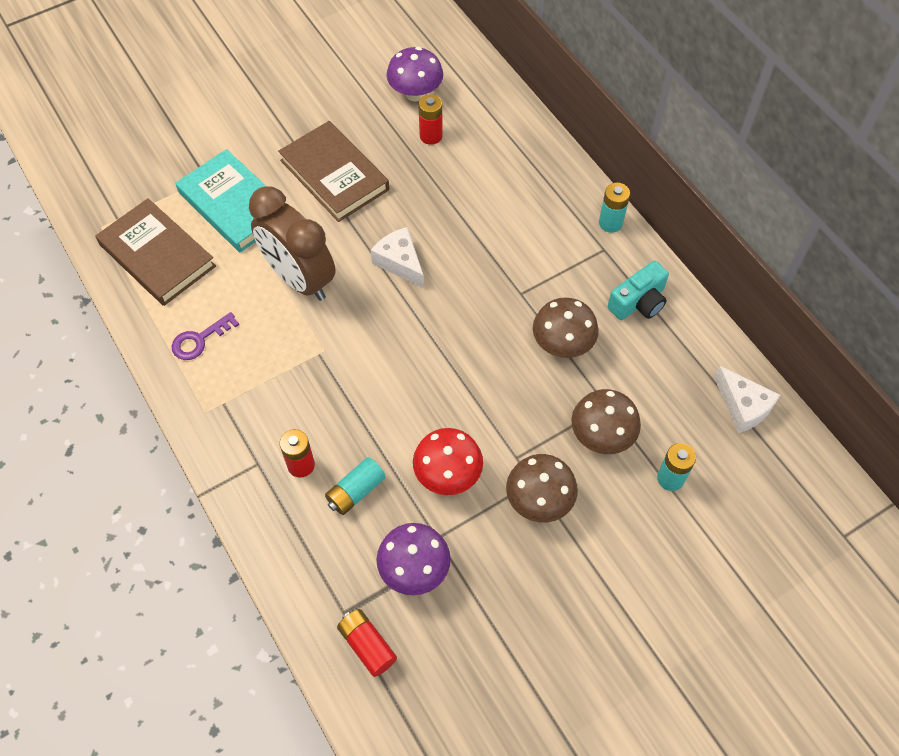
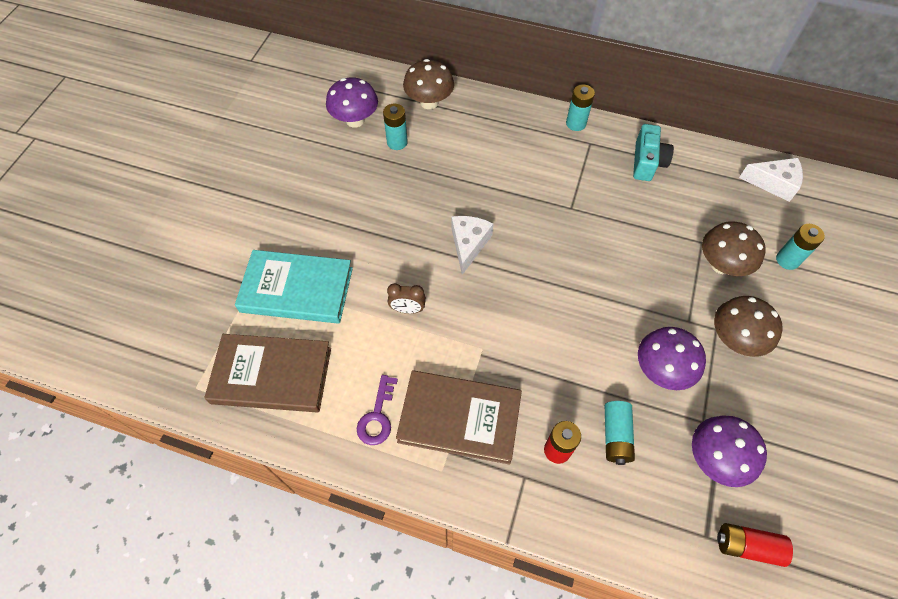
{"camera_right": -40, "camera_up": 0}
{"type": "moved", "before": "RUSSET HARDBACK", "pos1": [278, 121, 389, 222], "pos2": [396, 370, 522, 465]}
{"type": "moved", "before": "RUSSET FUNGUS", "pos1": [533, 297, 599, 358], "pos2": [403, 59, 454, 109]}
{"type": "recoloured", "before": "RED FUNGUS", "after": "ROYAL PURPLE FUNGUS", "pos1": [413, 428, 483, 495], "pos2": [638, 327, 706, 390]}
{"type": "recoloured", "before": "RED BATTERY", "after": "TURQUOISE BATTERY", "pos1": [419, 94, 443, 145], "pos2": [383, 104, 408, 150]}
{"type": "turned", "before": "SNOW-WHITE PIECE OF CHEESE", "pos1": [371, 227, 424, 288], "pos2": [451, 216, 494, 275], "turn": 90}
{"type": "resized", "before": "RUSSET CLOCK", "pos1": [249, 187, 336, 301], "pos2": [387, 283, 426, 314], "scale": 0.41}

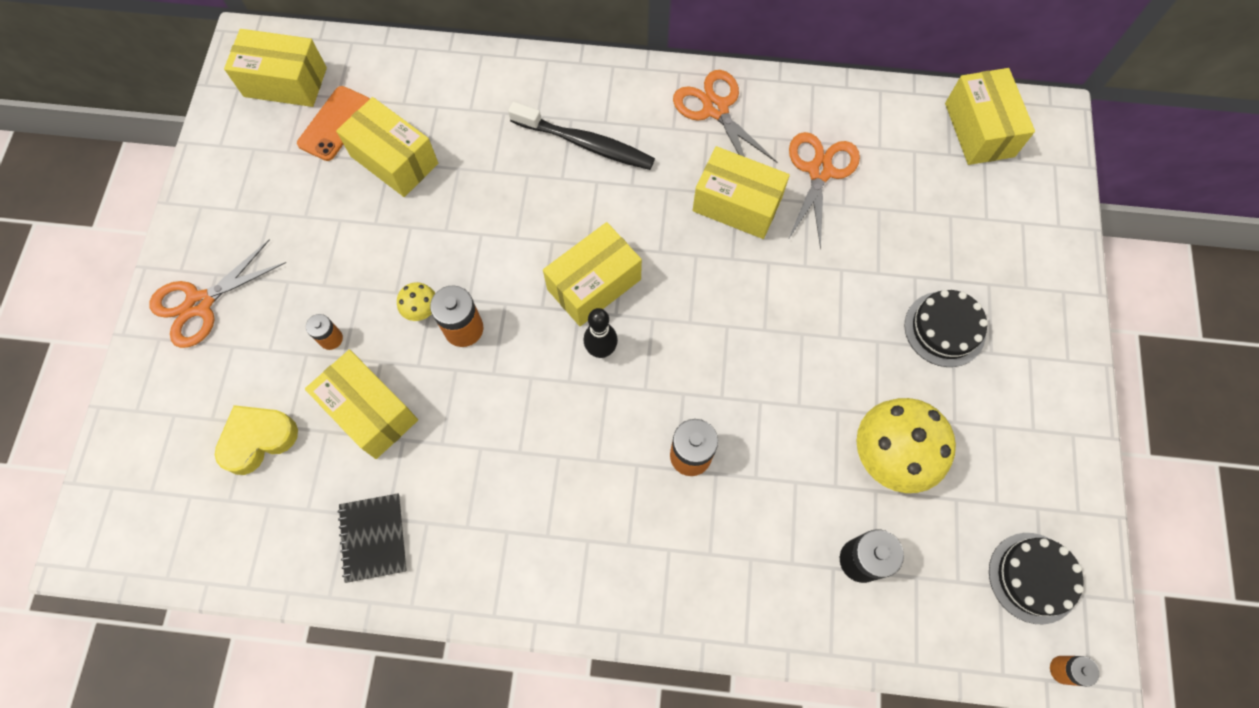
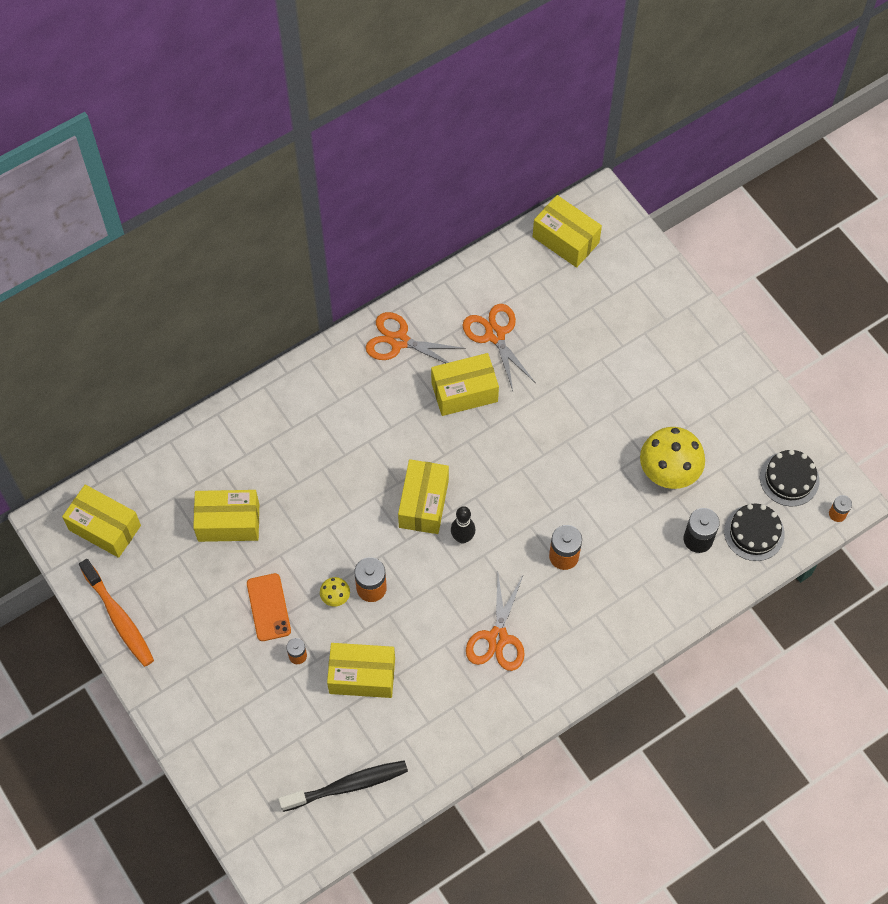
{"camera_right": -40, "camera_up": -5}
{"type": "removed", "before": "GOLDEN LOVE HEART", "pos1": [215, 405, 298, 475]}
{"type": "removed", "before": "JET-BLACK NOTEPAD", "pos1": [338, 493, 407, 583]}
{"type": "added", "after": "ORANGE TOOTH BRUSH", "pos2": [79, 559, 154, 667]}
{"type": "moved", "before": "ORANGE SHEARS", "pos1": [149, 239, 287, 348], "pos2": [466, 574, 525, 671]}
{"type": "moved", "before": "ORANGE MOBILE PHONE", "pos1": [297, 86, 370, 161], "pos2": [247, 573, 291, 641]}
{"type": "moved", "before": "JET-BLACK TOOTH BRUSH", "pos1": [508, 102, 655, 170], "pos2": [278, 760, 408, 812]}
{"type": "moved", "before": "JET-BLACK GATEAU", "pos1": [904, 290, 988, 367], "pos2": [724, 504, 785, 561]}
{"type": "turned", "before": "GOLDEN PARCEL", "pos1": [224, 29, 327, 107], "pos2": [62, 485, 141, 558], "turn": 60}

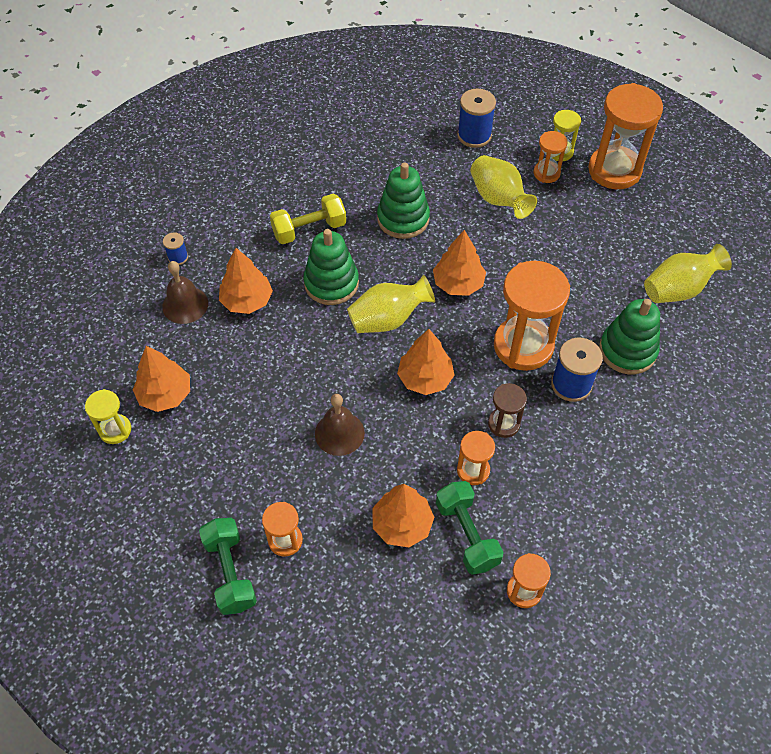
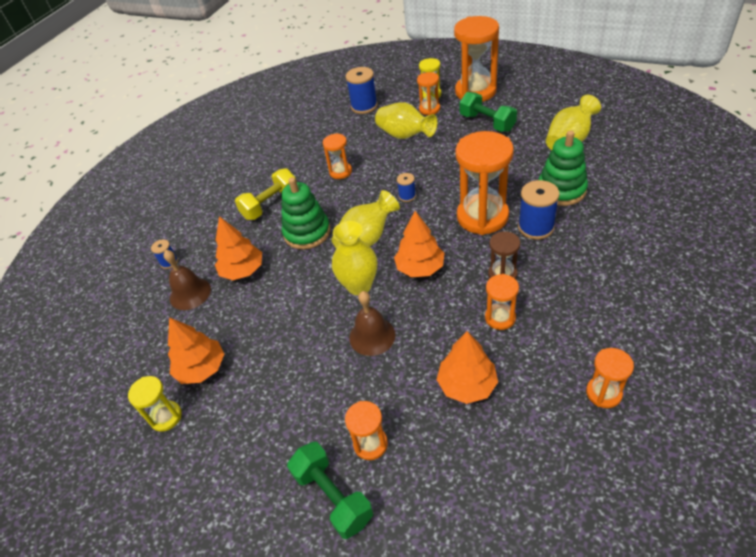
{"camera_right": -15, "camera_up": -10}
{"type": "added", "after": "GOLDEN VASE", "pos2": [332, 221, 377, 295]}
{"type": "moved", "before": "EMERALD FREE WEIGHT", "pos1": [436, 481, 504, 575], "pos2": [459, 92, 517, 132]}
{"type": "replaced", "before": "EMERALD STACKING RINGS", "after": "ORANGE SAND TIMER", "pos1": [377, 162, 430, 239], "pos2": [323, 133, 352, 179]}
{"type": "replaced", "before": "ORANGE FIR TREE", "after": "COBALT SPOOL", "pos1": [433, 230, 486, 296], "pos2": [397, 173, 416, 202]}

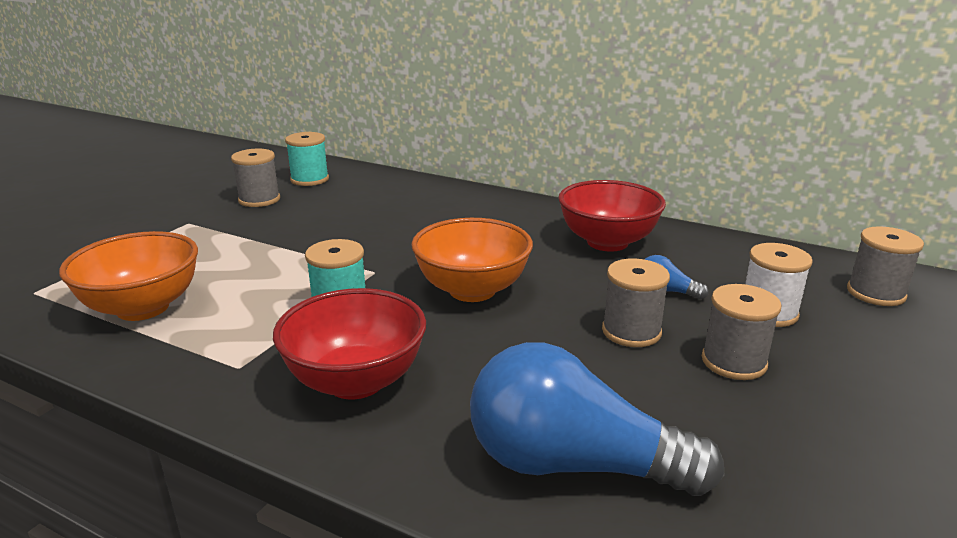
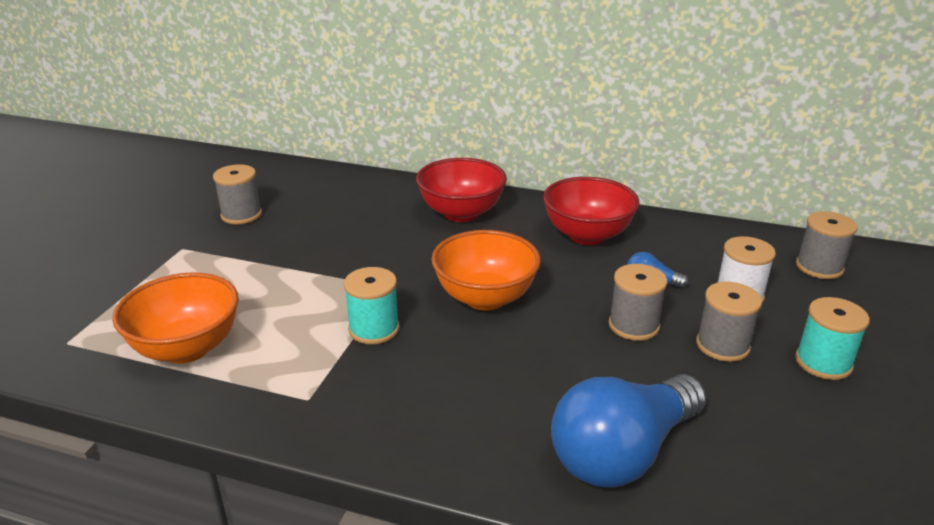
{"camera_right": -10, "camera_up": 5}
{"type": "moved", "before": "RED DEEP DISH", "pos1": [273, 288, 426, 399], "pos2": [416, 158, 507, 222]}
{"type": "moved", "before": "TURQUOISE SPOOL", "pos1": [285, 132, 329, 186], "pos2": [795, 297, 870, 380]}
{"type": "turned", "before": "COBALT LIGHT BULB", "pos1": [470, 342, 724, 496], "pos2": [551, 374, 706, 487], "turn": -45}

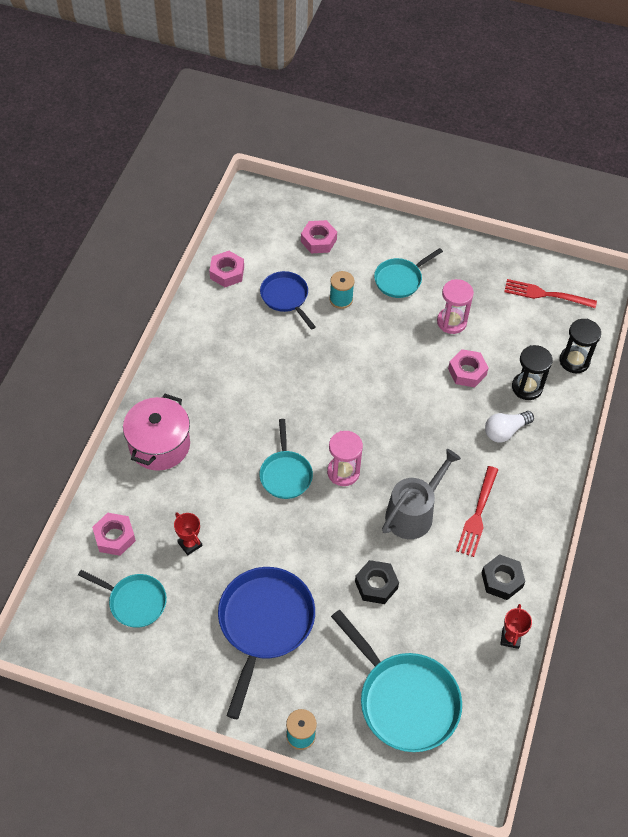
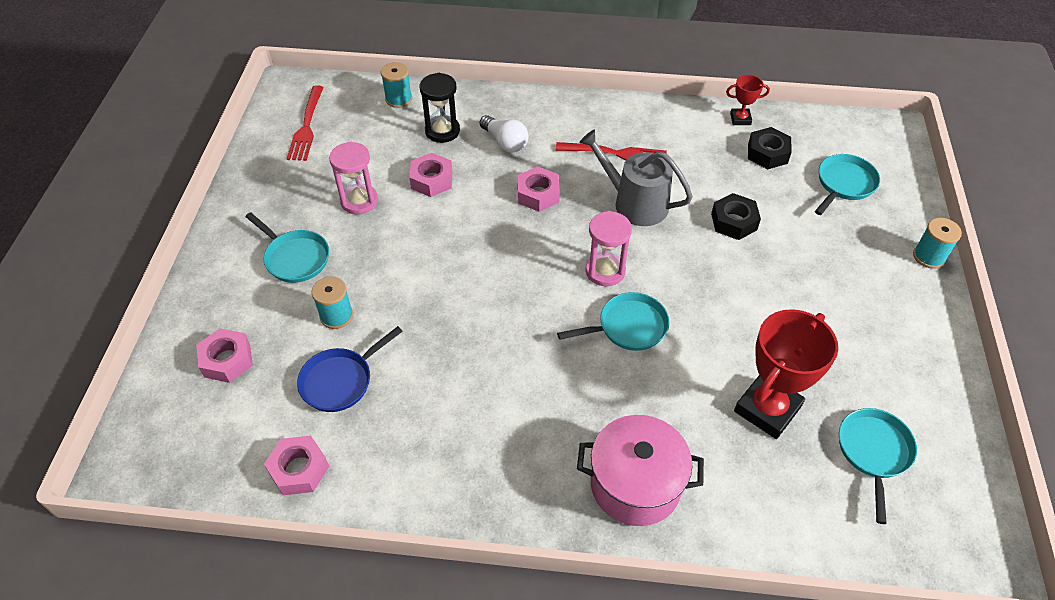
{"camera_right": -100, "camera_up": -5}
{"type": "removed", "before": "COBALT PAN", "pos1": [218, 567, 315, 719]}
{"type": "moved", "before": "ROSE-PINK NUT", "pos1": [92, 513, 136, 556], "pos2": [518, 166, 560, 212]}
{"type": "moved", "before": "JET-BLACK NUT", "pos1": [481, 554, 525, 600], "pos2": [748, 127, 792, 169]}
{"type": "replaced", "before": "JET-BLACK SAND TIMER", "after": "TURQUOISE SPOOL", "pos1": [560, 319, 601, 373], "pos2": [381, 62, 412, 108]}
{"type": "resized", "before": "RED AWARD CUP", "pos1": [174, 512, 202, 555], "pos2": [734, 309, 838, 439], "scale": 2.06}
{"type": "resized", "before": "TURQUOISE PAN", "pos1": [331, 610, 462, 752], "pos2": [815, 154, 880, 215], "scale": 0.59}

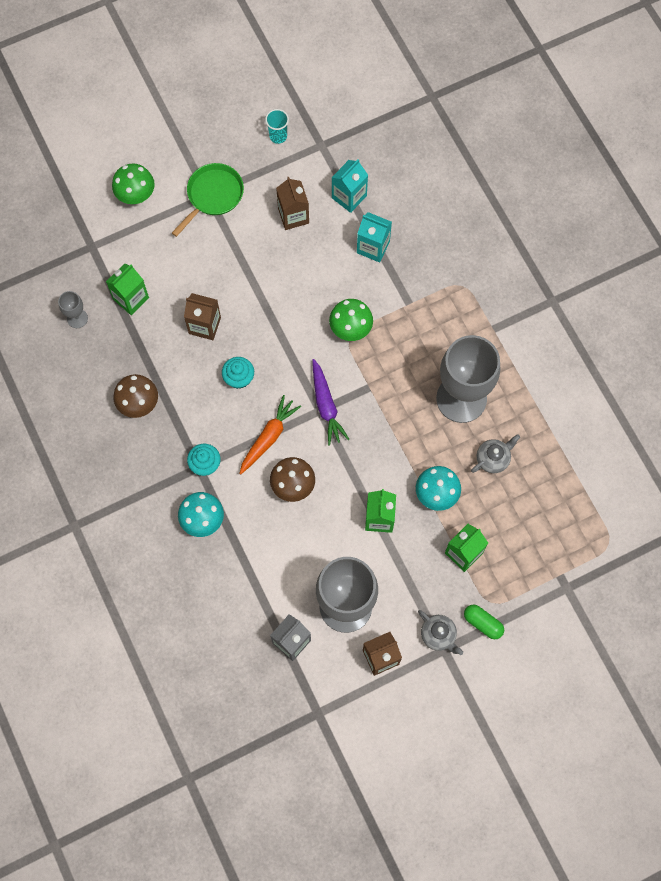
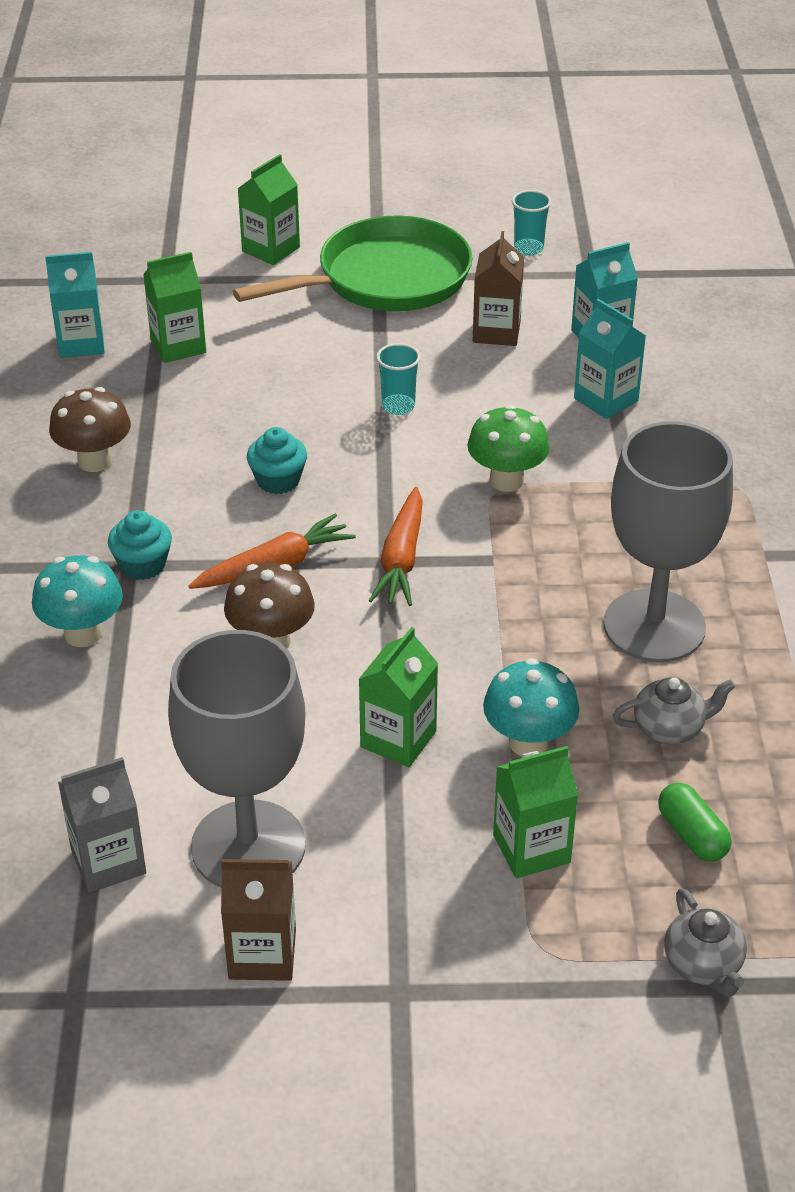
{"camera_right": 25, "camera_up": -30}
{"type": "removed", "before": "RUSSET JUICE CARTON", "pos1": [184, 293, 221, 340]}
{"type": "added", "after": "TURQUOISE TUMBLER", "pos2": [376, 343, 421, 415]}
{"type": "moved", "before": "GRAY CHINA TEAPOT", "pos1": [418, 610, 463, 655], "pos2": [664, 888, 747, 997]}
{"type": "moved", "before": "EMERALD PILL", "pos1": [464, 604, 504, 639], "pos2": [658, 783, 732, 862]}
{"type": "replaced", "before": "GRAY GOBLET", "after": "TURQUOISE JUICE CARTON", "pos1": [58, 291, 88, 328], "pos2": [45, 252, 105, 358]}
{"type": "replaced", "before": "EMERALD FUNGUS", "after": "EMERALD JUICE CARTON", "pos1": [112, 163, 155, 204], "pos2": [237, 154, 300, 265]}
{"type": "recoloured", "before": "ROYAL PURPLE ROOT VEGETABLE", "after": "ORANGE ROOT VEGETABLE", "pos1": [312, 359, 349, 446], "pos2": [369, 487, 423, 606]}
{"type": "resized", "before": "EMERALD PAN", "pos1": [172, 163, 244, 237], "pos2": [233, 215, 473, 311], "scale": 1.59}

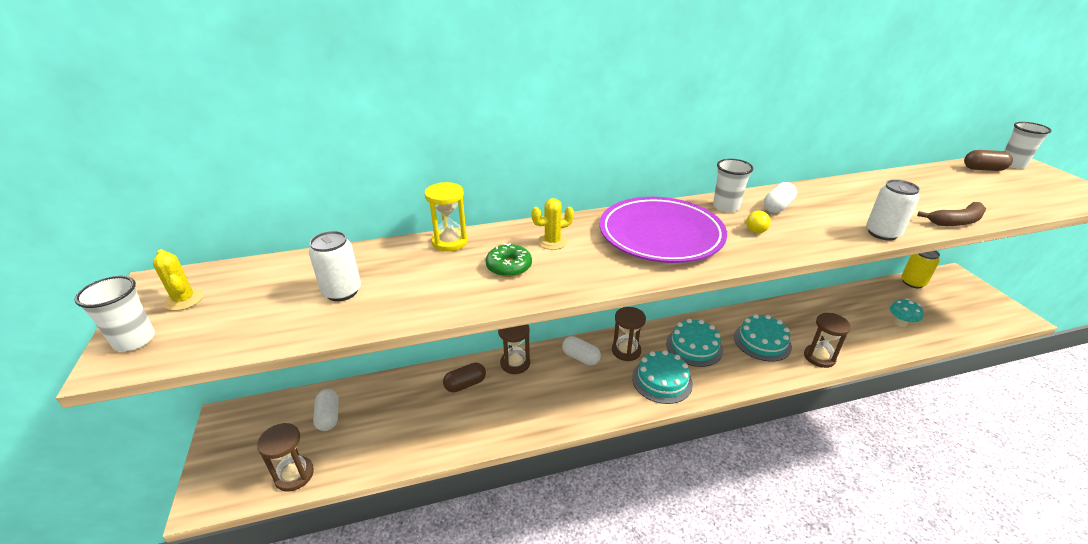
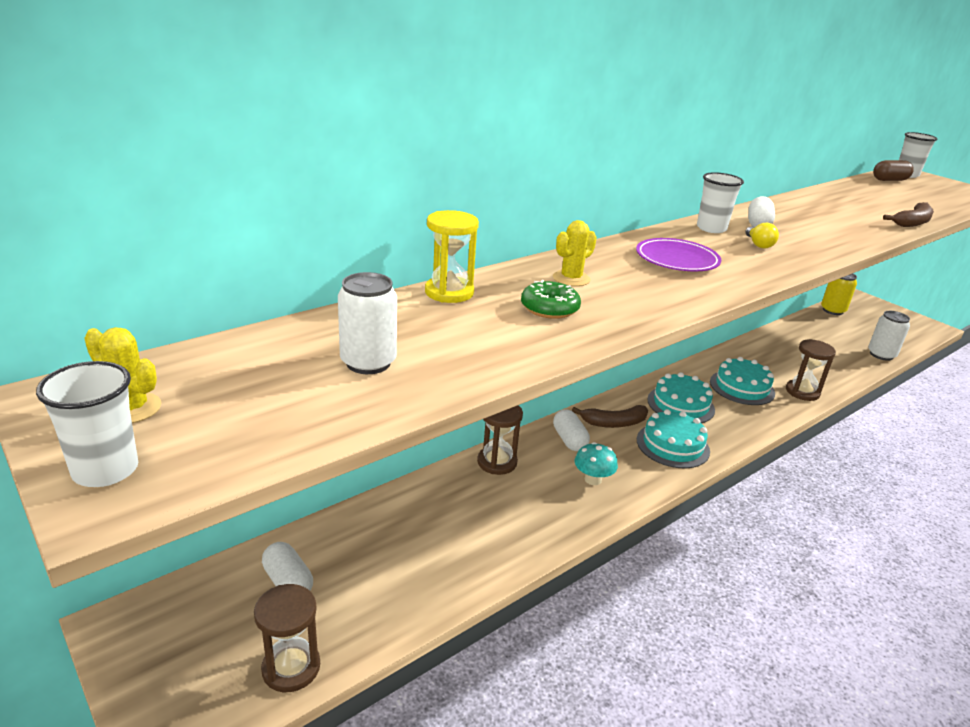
{"camera_right": -25, "camera_up": -5}
{"type": "removed", "before": "RUSSET PILL", "pos1": [443, 363, 486, 392]}
{"type": "moved", "before": "SNOW-WHITE CAN", "pos1": [866, 179, 920, 241], "pos2": [868, 311, 910, 361]}
{"type": "moved", "before": "TURQUOISE FUNGUS", "pos1": [890, 299, 923, 327], "pos2": [574, 442, 618, 485]}
{"type": "replaced", "before": "RUSSET SAND TIMER", "after": "RUSSET BANANA", "pos1": [612, 307, 646, 361], "pos2": [572, 405, 648, 428]}
{"type": "turned", "before": "SNOW-WHITE PILL", "pos1": [562, 336, 601, 365], "pos2": [553, 409, 590, 451], "turn": 60}
{"type": "resized", "before": "ROYAL PURPLE FLAT DISH", "pos1": [600, 197, 727, 263], "pos2": [636, 238, 721, 271], "scale": 0.57}

